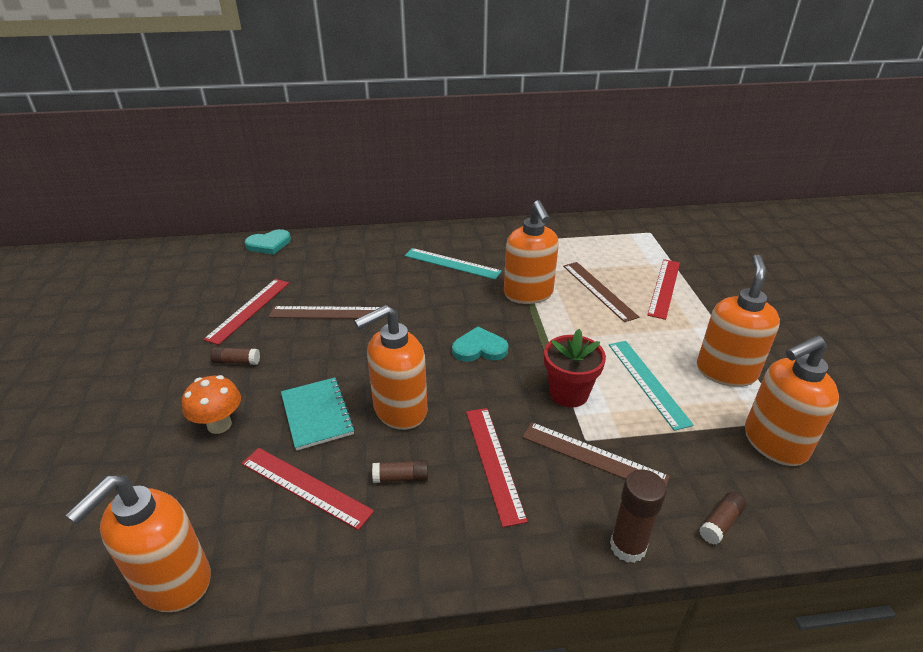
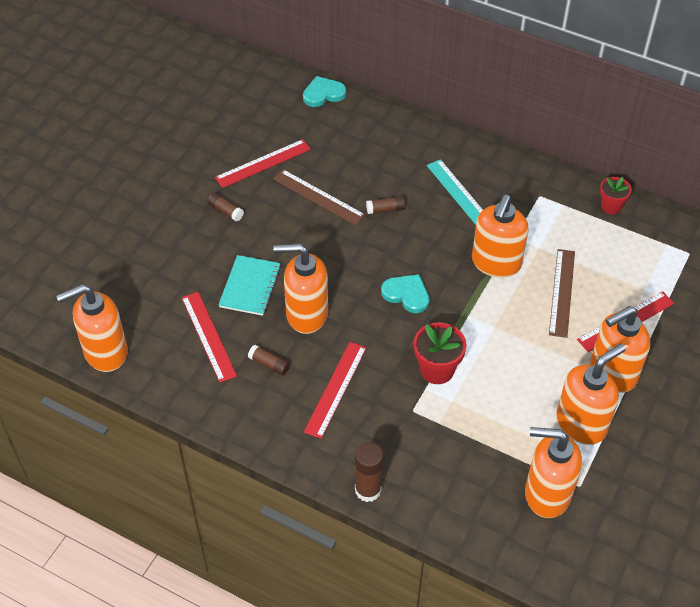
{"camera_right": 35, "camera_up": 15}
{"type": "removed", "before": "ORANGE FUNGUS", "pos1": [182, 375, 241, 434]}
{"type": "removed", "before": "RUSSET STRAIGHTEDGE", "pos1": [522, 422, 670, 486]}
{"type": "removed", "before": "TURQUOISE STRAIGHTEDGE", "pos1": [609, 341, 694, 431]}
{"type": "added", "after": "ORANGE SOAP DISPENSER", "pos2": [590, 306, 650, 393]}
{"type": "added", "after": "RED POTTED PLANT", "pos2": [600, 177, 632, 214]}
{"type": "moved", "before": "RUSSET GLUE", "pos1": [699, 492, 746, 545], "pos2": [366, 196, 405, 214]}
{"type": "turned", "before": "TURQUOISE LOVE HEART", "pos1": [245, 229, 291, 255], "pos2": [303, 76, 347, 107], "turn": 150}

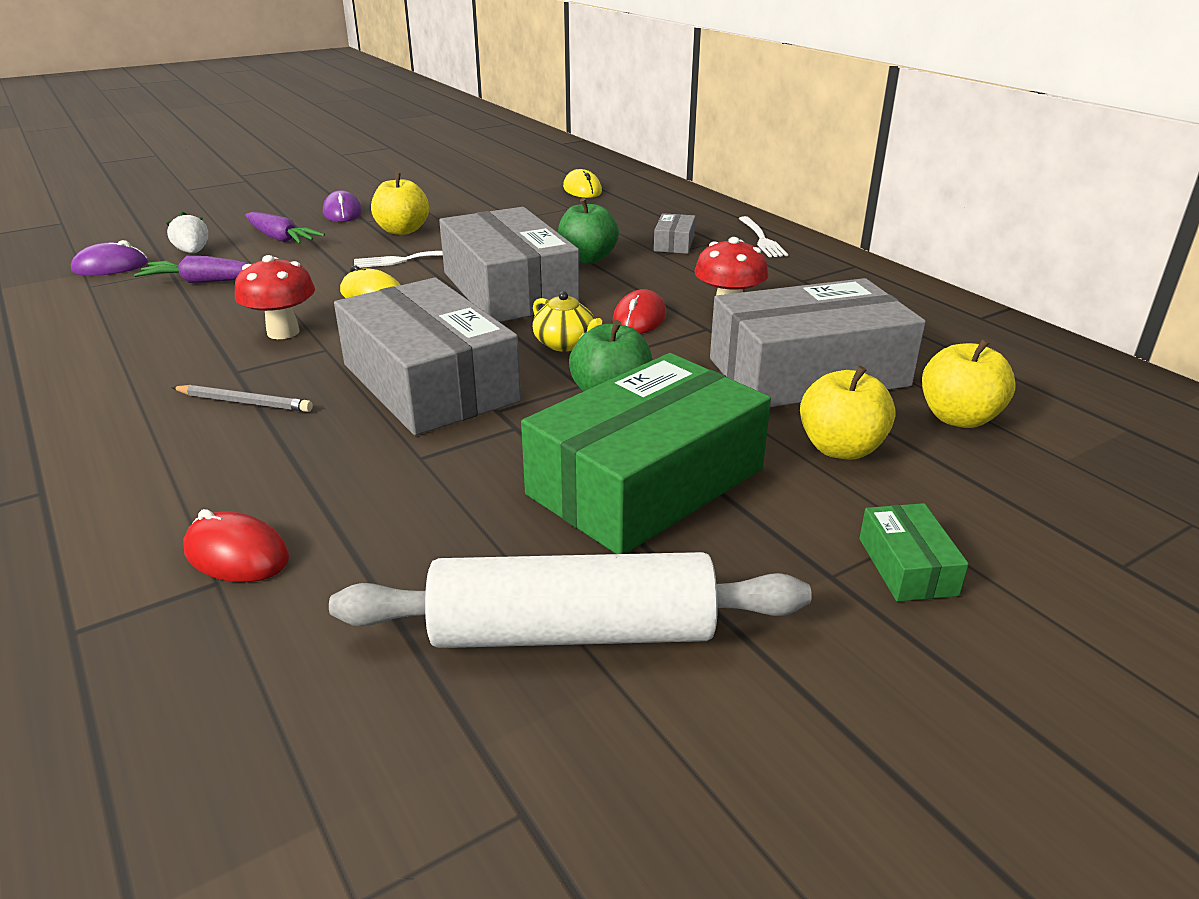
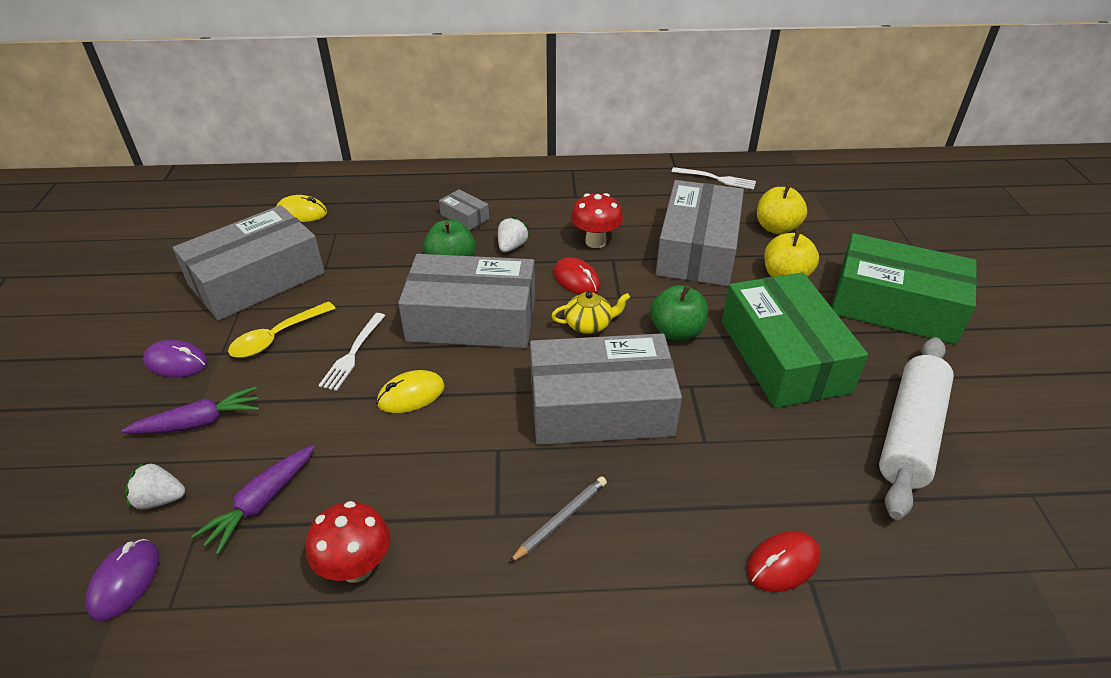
{"camera_right": -60, "camera_up": 10}
{"type": "added", "after": "GRAY PARCEL", "pos2": [173, 205, 325, 321]}
{"type": "added", "after": "SNOW-WHITE STRAWBERRY", "pos2": [498, 216, 530, 252]}
{"type": "moved", "before": "RED FUNGUS", "pos1": [235, 255, 315, 339], "pos2": [306, 501, 390, 583]}
{"type": "moved", "before": "SNOW-WHITE FORK", "pos1": [738, 216, 788, 257], "pos2": [672, 167, 756, 190]}
{"type": "replaced", "before": "GOLDEN TOY APPLE", "after": "GOLDEN TEASPOON", "pos1": [371, 173, 429, 235], "pos2": [228, 301, 336, 358]}
{"type": "resized", "before": "EMERALD PARCEL", "pos1": [859, 503, 969, 602], "pos2": [832, 233, 977, 344], "scale": 2.4}

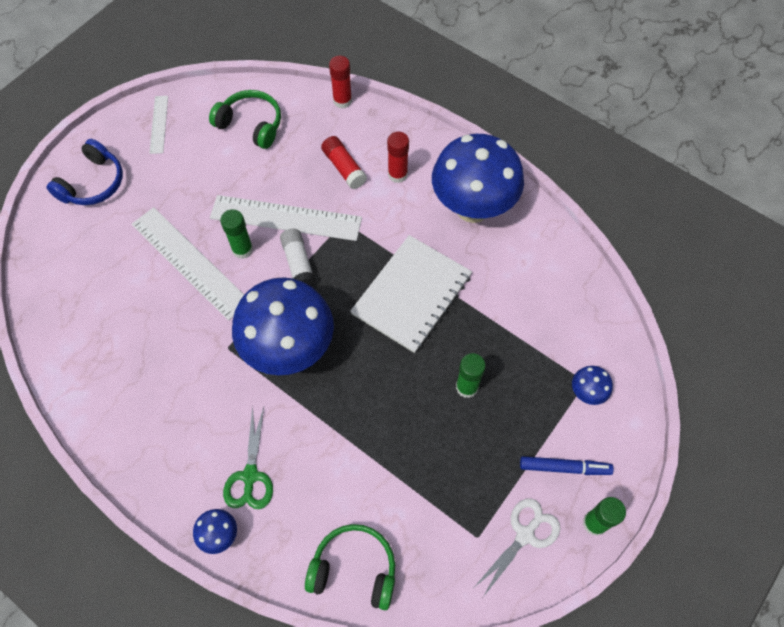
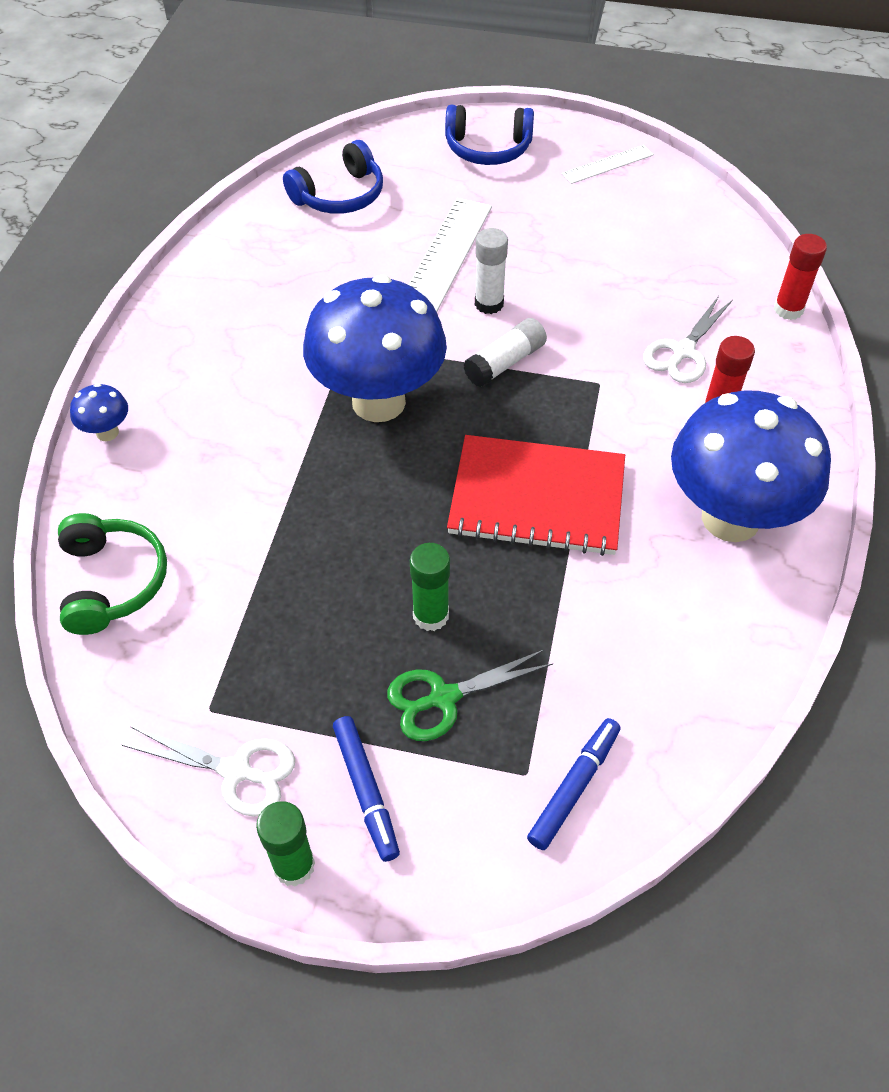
{"camera_right": 65, "camera_up": -10}
{"type": "removed", "before": "EMERALD OVER-EAR HEADPHONES", "pos1": [209, 90, 281, 149]}
{"type": "removed", "before": "SNOW-WHITE STRAIGHTEDGE", "pos1": [210, 195, 362, 241]}
{"type": "removed", "before": "COBALT FUNGUS", "pos1": [572, 366, 613, 405]}
{"type": "added", "after": "COBALT OVER-EAR HEADPHONES", "pos2": [283, 140, 383, 214]}
{"type": "added", "after": "COBALT MARKER PEN", "pos2": [527, 718, 621, 850]}
{"type": "moved", "before": "EMERALD SHEARS", "pos1": [223, 406, 273, 509], "pos2": [387, 649, 553, 741]}
{"type": "replaced", "before": "RED GLUE", "after": "SNOW-WHITE SHEARS", "pos1": [321, 136, 367, 189], "pos2": [643, 296, 733, 383]}
{"type": "recoloured", "before": "EMERALD GLUE", "after": "SNOW-WHITE GLUE", "pos1": [220, 209, 253, 259], "pos2": [475, 228, 508, 314]}
{"type": "recoloured", "before": "SNOW-WHITE NOTEPAD", "after": "RED NOTEPAD", "pos1": [350, 235, 472, 353], "pos2": [447, 435, 625, 556]}

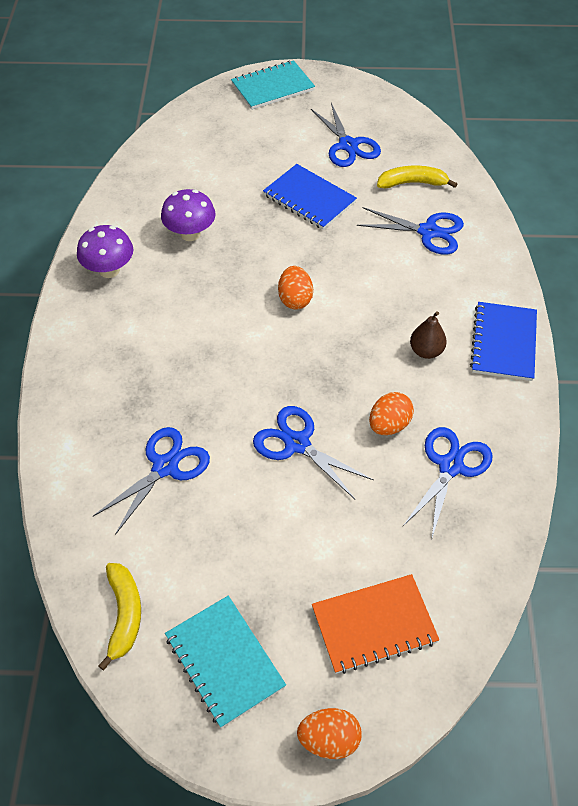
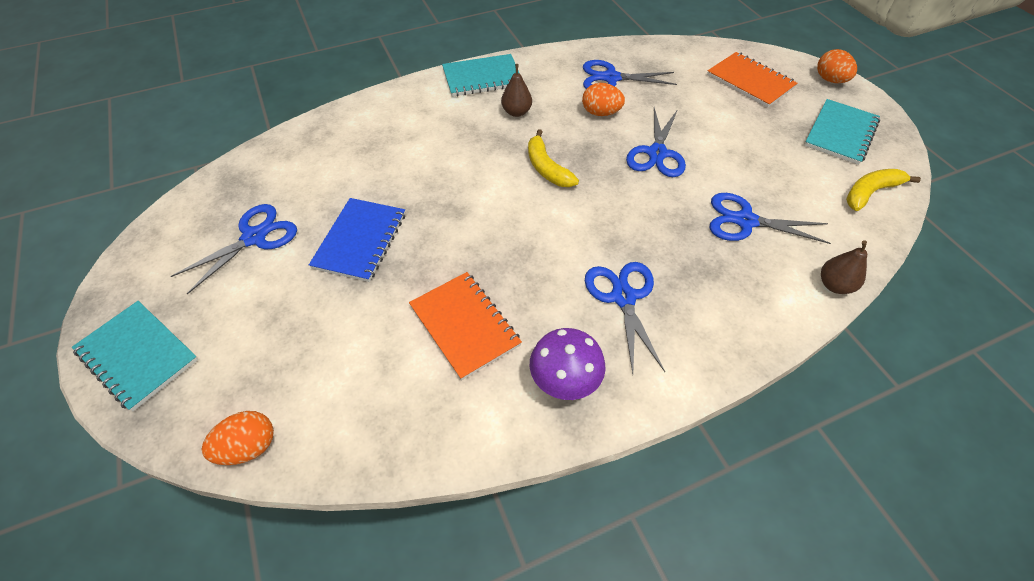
{"camera_right": -115, "camera_up": 0}
{"type": "added", "after": "RUSSET TOY PEAR", "pos2": [821, 240, 867, 294]}
{"type": "moved", "before": "ORANGE EGG", "pos1": [278, 266, 313, 309], "pos2": [202, 411, 274, 465]}
{"type": "moved", "before": "COBALT SHEARS", "pos1": [357, 207, 464, 255], "pos2": [585, 262, 665, 374]}
{"type": "moved", "before": "GOLDEN BANANA", "pos1": [377, 166, 457, 189], "pos2": [528, 129, 579, 187]}
{"type": "replaced", "before": "ROYAL PURPLE FUNGUS", "after": "ORANGE NOTEPAD", "pos1": [161, 189, 215, 241], "pos2": [409, 272, 522, 380]}
{"type": "recoloured", "before": "COBALT NOTEPAD", "after": "TURQUOISE NOTEPAD", "pos1": [470, 302, 537, 381], "pos2": [442, 54, 520, 97]}

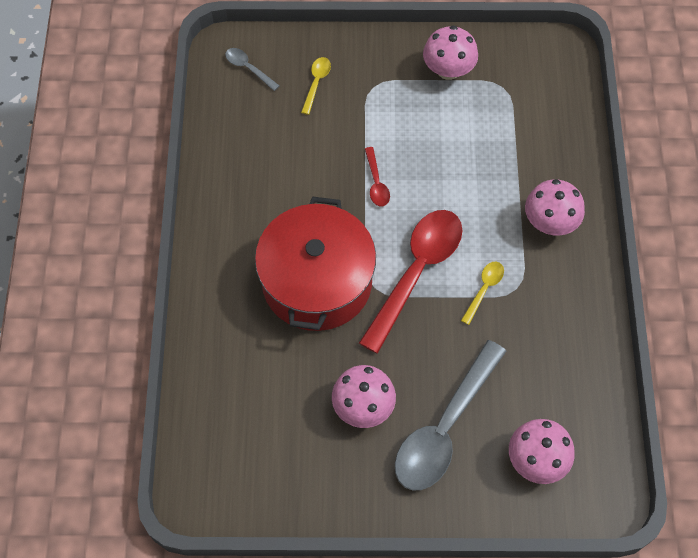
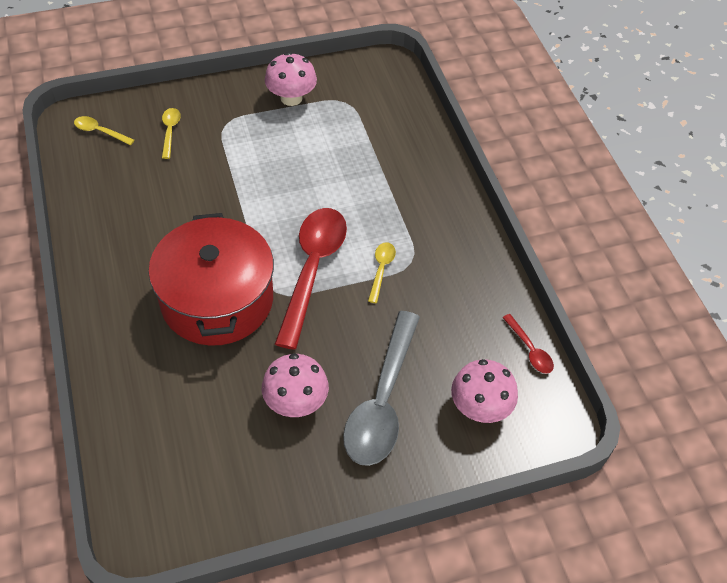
{"camera_right": -20, "camera_up": -10}
{"type": "removed", "before": "ROSE-PINK FUNGUS", "pos1": [525, 179, 585, 236]}
{"type": "moved", "before": "RED TEASPOON", "pos1": [365, 147, 390, 207], "pos2": [503, 314, 554, 374]}
{"type": "recoloured", "before": "GRAY TEASPOON", "after": "GOLDEN TEASPOON", "pos1": [225, 48, 279, 91], "pos2": [74, 116, 135, 145]}

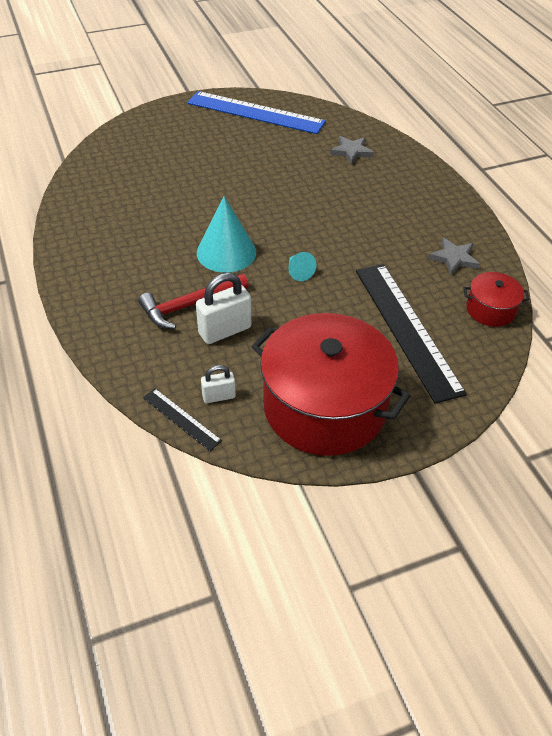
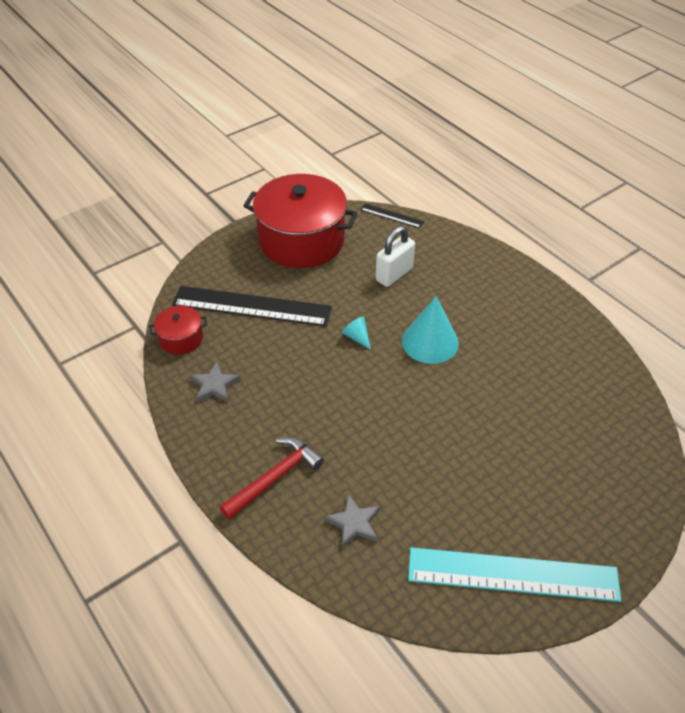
{"camera_right": 165, "camera_up": 0}
{"type": "removed", "before": "SNOW-WHITE PADLOCK", "pos1": [201, 365, 236, 403]}
{"type": "moved", "before": "RED CLAW HAMMER", "pos1": [138, 274, 248, 329], "pos2": [219, 437, 324, 520]}
{"type": "recoloured", "before": "COBALT STRAIGHTEDGE", "after": "TURQUOISE STRAIGHTEDGE", "pos1": [187, 91, 326, 134], "pos2": [408, 547, 622, 602]}
{"type": "turned", "before": "JET-BLACK STRAIGHTEDGE", "pos1": [356, 264, 467, 404], "pos2": [172, 286, 332, 327], "turn": -45}

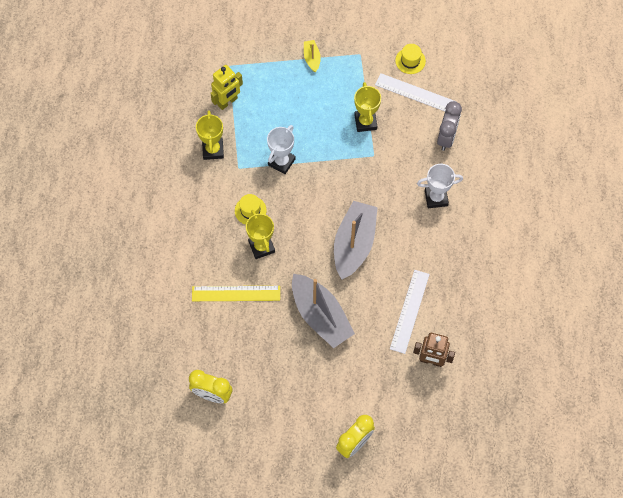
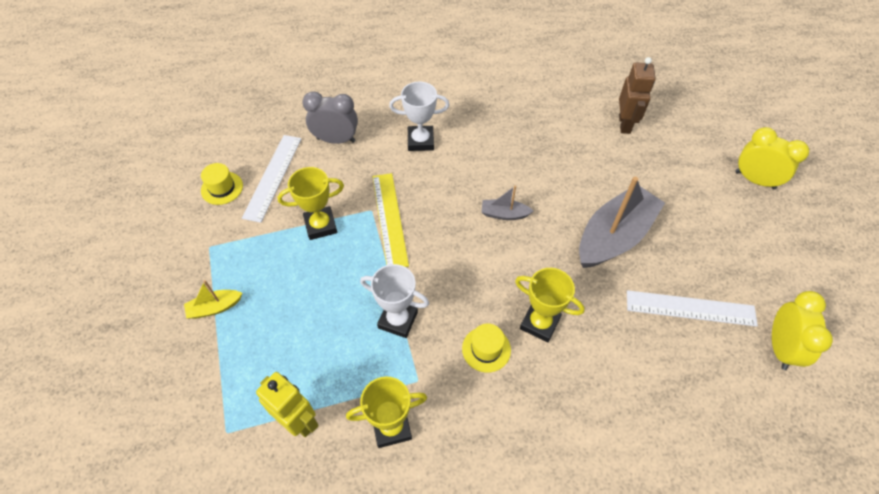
{"camera_right": -100, "camera_up": -10}
{"type": "moved", "before": "GOLDEN STRAIGHTEDGE", "pos1": [192, 286, 280, 301], "pos2": [373, 173, 409, 267]}
{"type": "moved", "before": "SNOW-WHITE STRAIGHTEDGE", "pos1": [390, 270, 430, 354], "pos2": [627, 290, 758, 327]}
{"type": "turned", "before": "GOLDEN AWARD CUP", "pos1": [246, 210, 275, 259], "pos2": [515, 268, 585, 343], "turn": 60}
{"type": "turned", "before": "SNOW-WHITE AWARD CUP", "pos1": [417, 164, 463, 208], "pos2": [389, 82, 450, 151], "turn": -75}
{"type": "resized", "before": "GRAY SAILBOAT", "pos1": [334, 201, 378, 279], "pos2": [481, 186, 533, 220], "scale": 0.46}

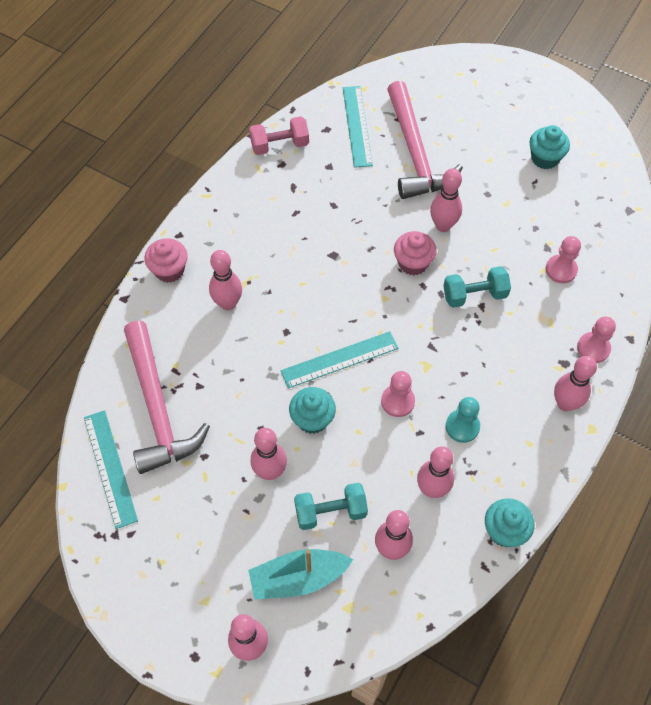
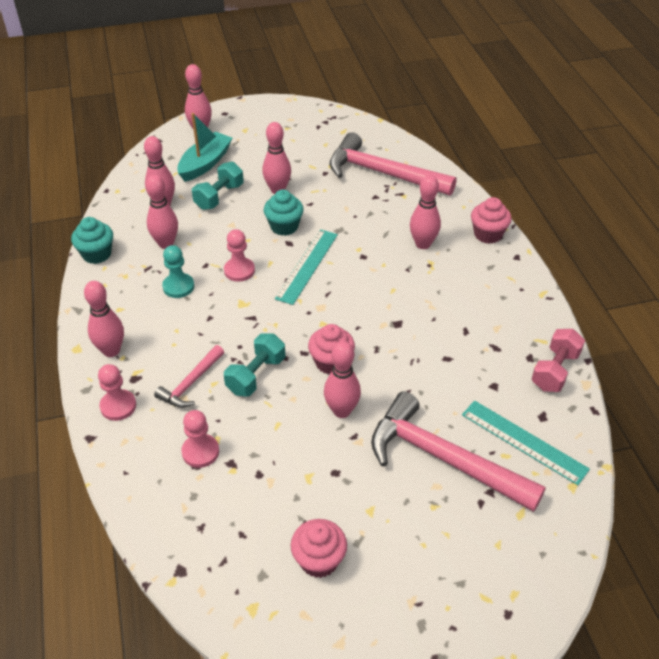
{"camera_right": 135, "camera_up": -15}
{"type": "removed", "before": "TURQUOISE STRAIGHTEDGE", "pos1": [84, 410, 138, 529]}
{"type": "added", "after": "ROSE-PINK CLAW HAMMER", "pos2": [154, 345, 224, 408]}
{"type": "recoloured", "before": "TURQUOISE MUFFIN", "after": "ROSE-PINK MUFFIN", "pos1": [529, 125, 570, 169], "pos2": [291, 519, 347, 578]}

